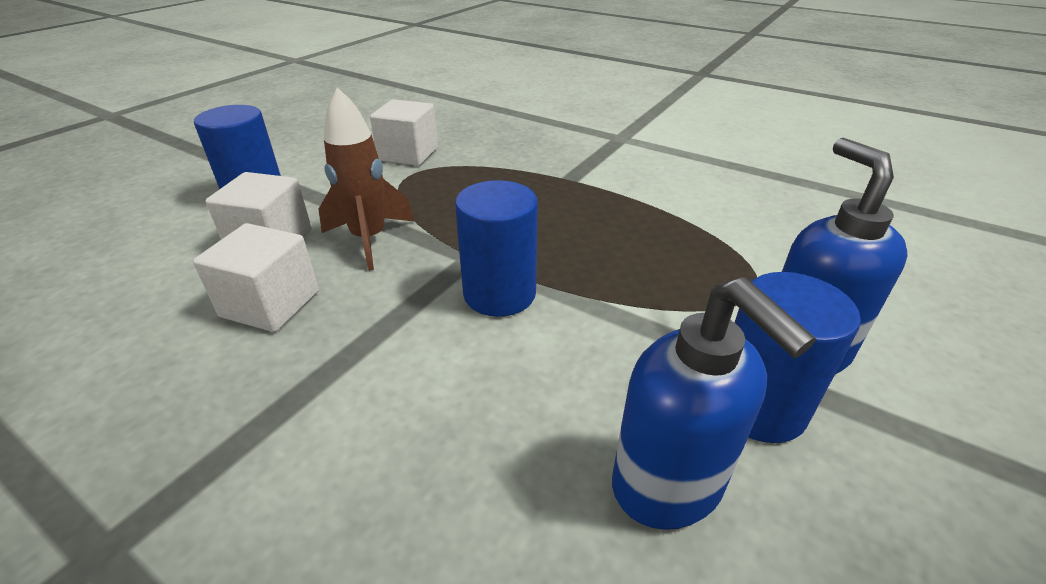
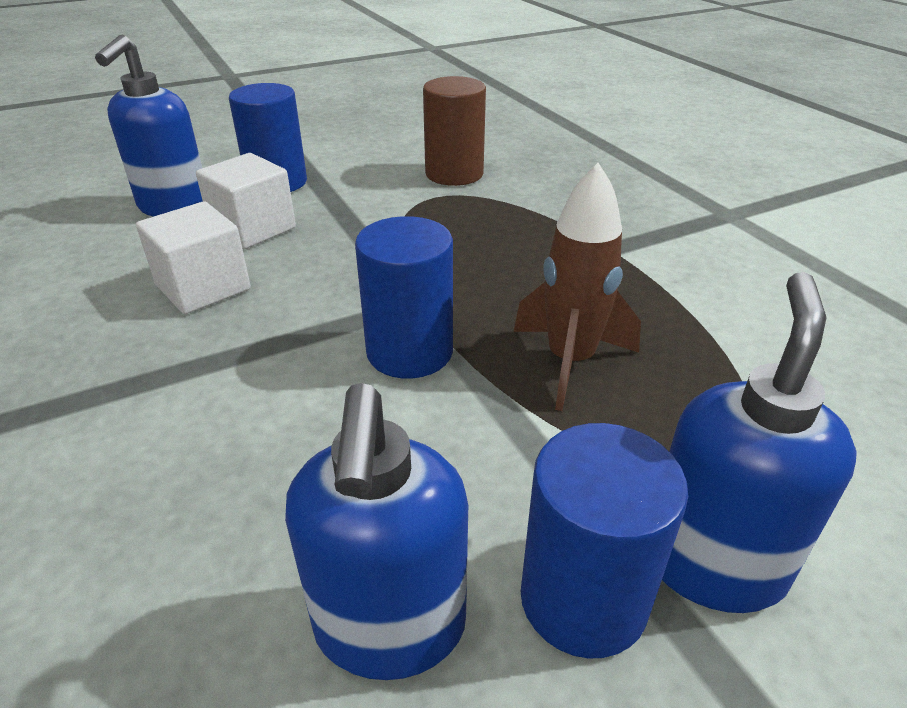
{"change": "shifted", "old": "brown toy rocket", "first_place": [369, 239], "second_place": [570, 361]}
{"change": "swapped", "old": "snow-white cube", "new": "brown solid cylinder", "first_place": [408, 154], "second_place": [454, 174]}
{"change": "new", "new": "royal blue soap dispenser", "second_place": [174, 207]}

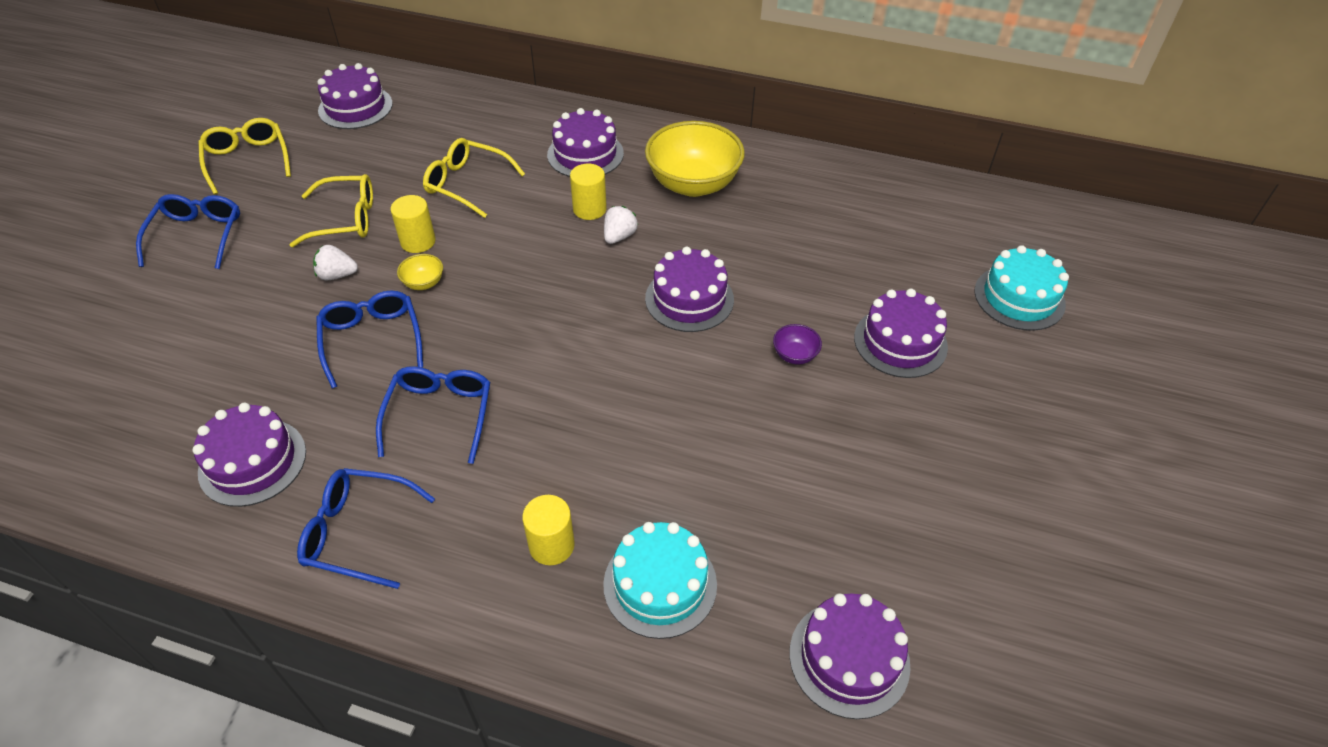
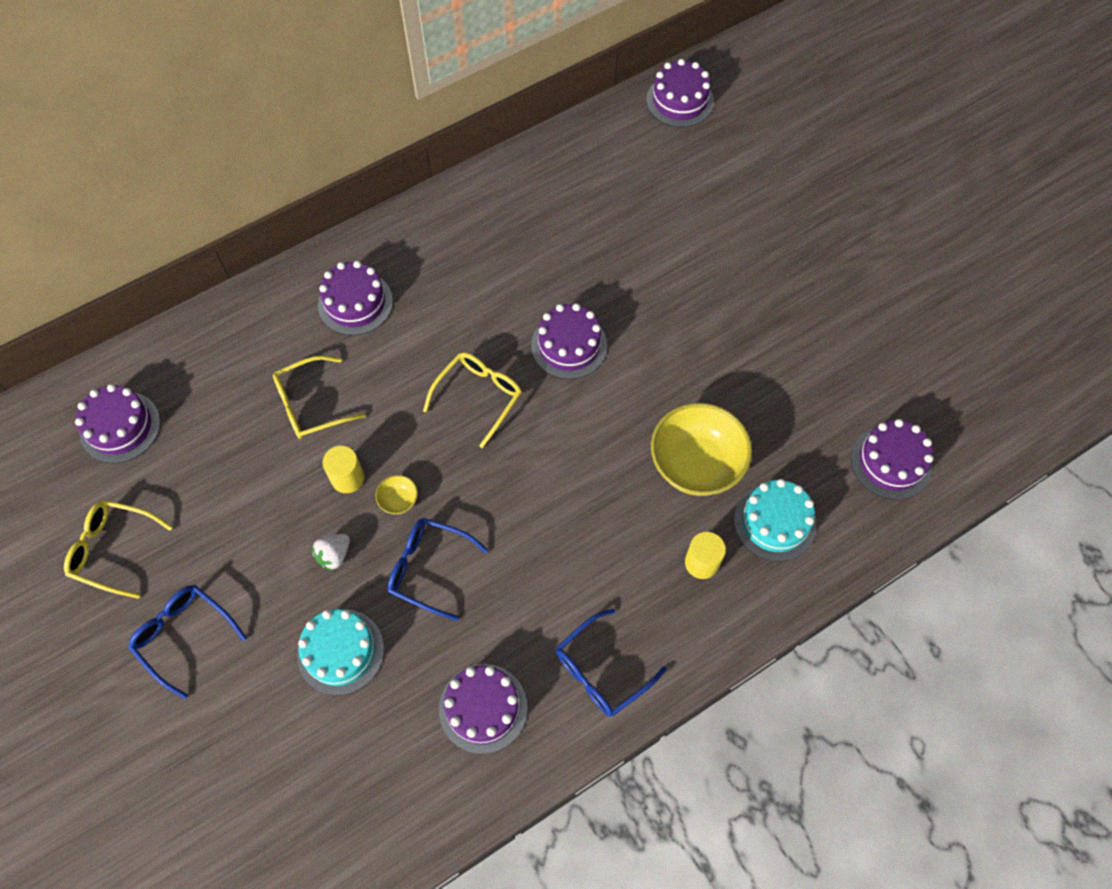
{"change": "shifted", "old": "golden glasses", "first_place": [346, 219], "second_place": [479, 396]}
{"change": "gone", "old": "royal blue glasses", "first_place": [440, 414]}
{"change": "gone", "old": "golden solid cylinder", "first_place": [589, 209]}
{"change": "gone", "old": "snow-white strawberry", "first_place": [619, 236]}
{"change": "shifted", "old": "golden serving bowl", "first_place": [693, 184], "second_place": [696, 464]}
{"change": "gone", "old": "violet serving bowl", "first_place": [795, 355]}
{"change": "shifted", "old": "violet layer cake", "first_place": [900, 342], "second_place": [679, 101]}
{"change": "shifted", "old": "turquoise layer cake", "first_place": [1019, 297], "second_place": [340, 651]}

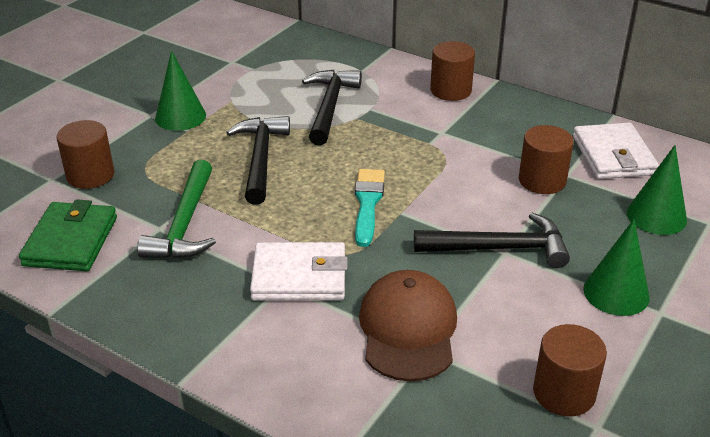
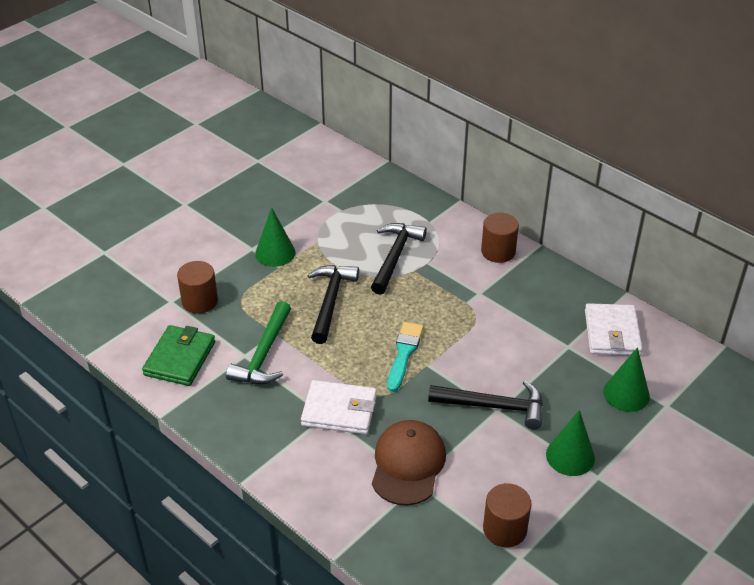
{"change": "gone", "old": "brown solid cylinder", "first_place": [542, 180]}

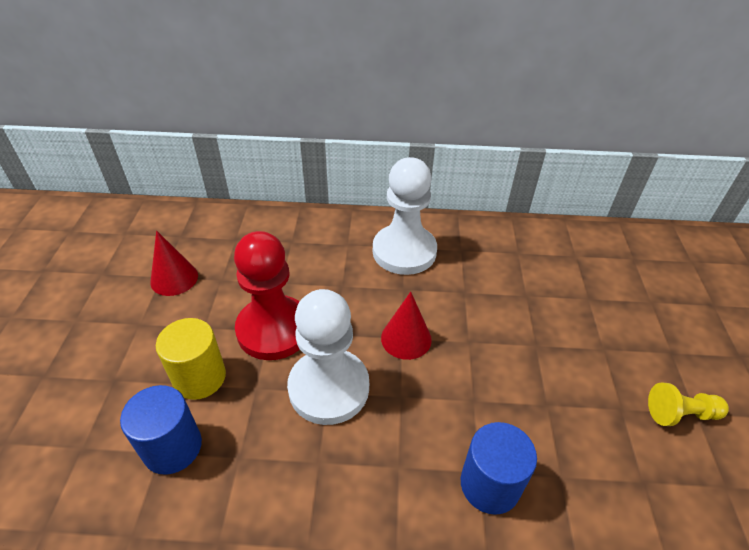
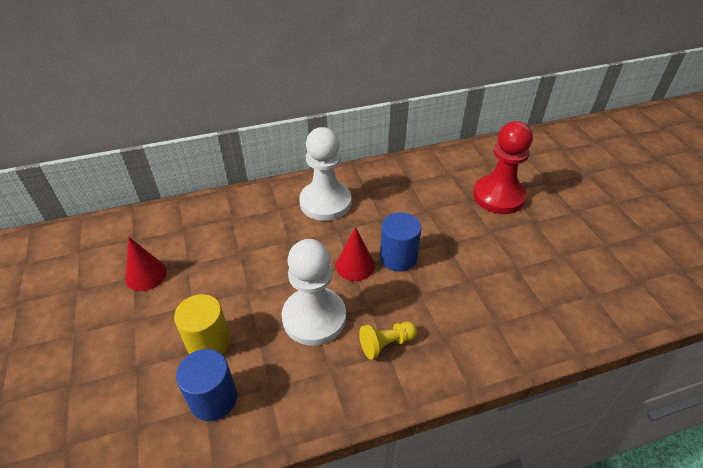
{"change": "shifted", "old": "red pawn", "first_place": [274, 329], "second_place": [498, 196]}
{"change": "shifted", "old": "royal blue solid cylinder", "first_place": [490, 484], "second_place": [398, 257]}
{"change": "shifted", "old": "golden pawn", "first_place": [680, 414], "second_place": [386, 344]}

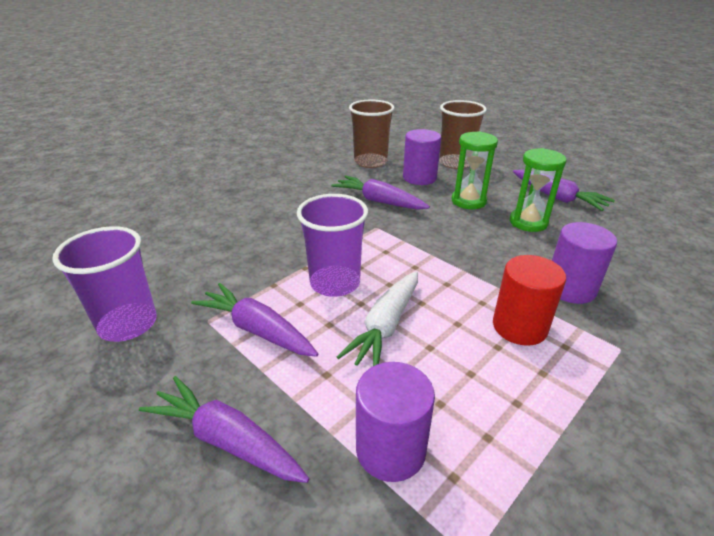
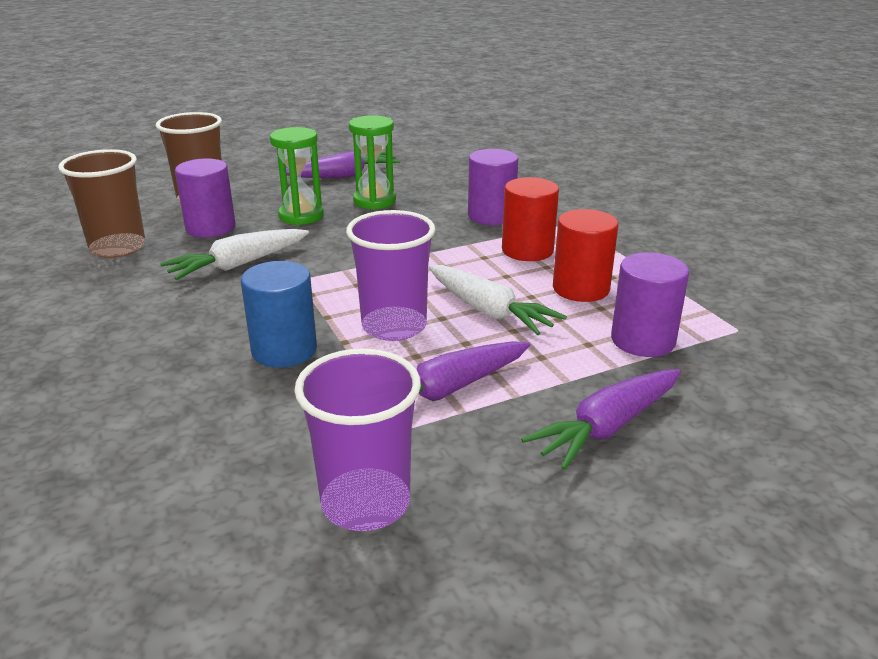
{"change": "repainted", "old": "violet root vegetable", "new": "snow-white root vegetable", "first_place": [379, 201], "second_place": [238, 264]}
{"change": "new", "new": "royal blue solid cylinder", "second_place": [284, 350]}
{"change": "new", "new": "red solid cylinder", "second_place": [581, 289]}

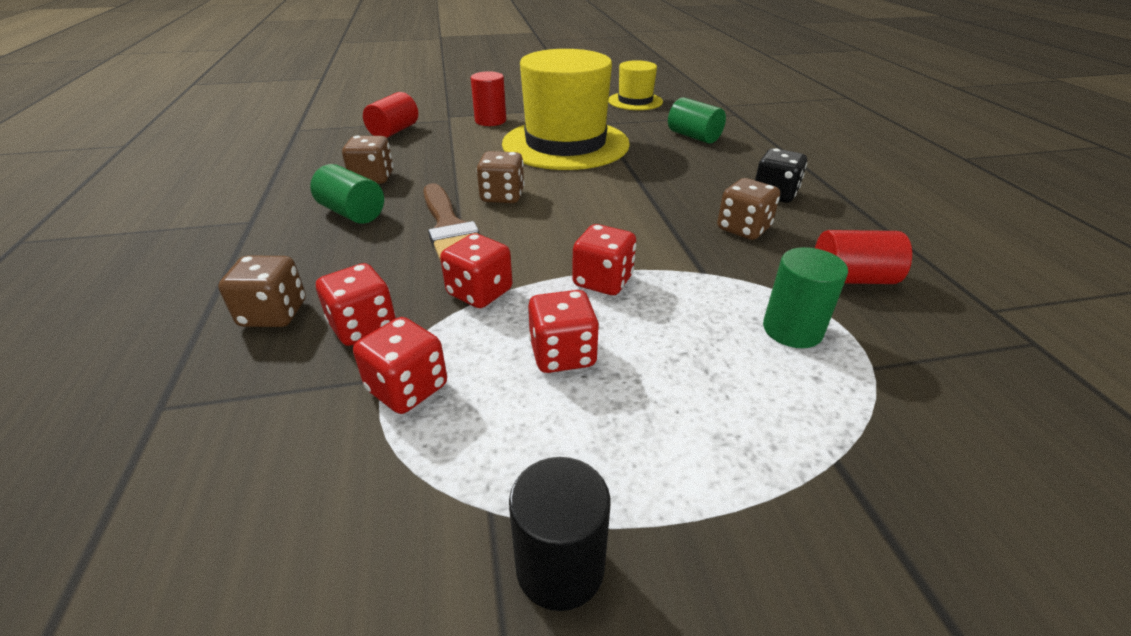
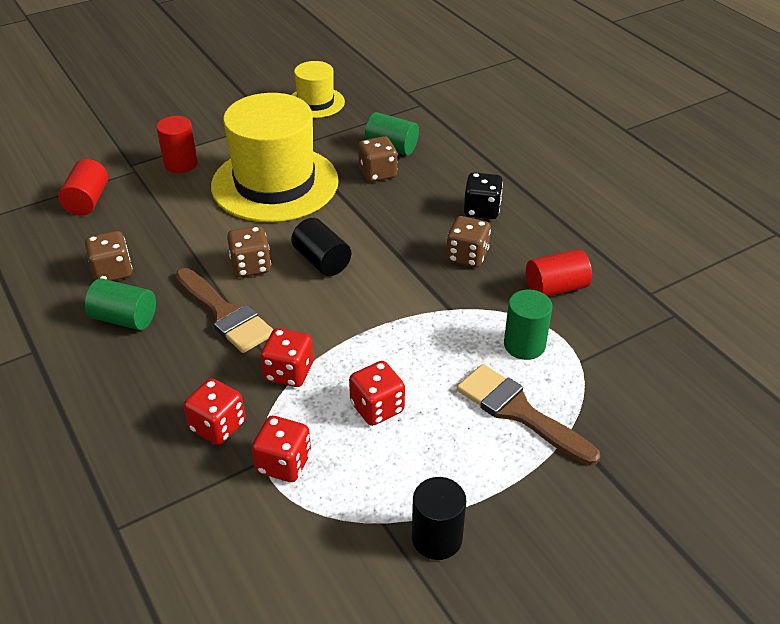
{"change": "shifted", "old": "brown game die", "first_place": [274, 314], "second_place": [377, 173]}
{"change": "gone", "old": "red game die", "first_place": [603, 281]}
{"change": "new", "new": "ebony solid cylinder", "second_place": [322, 261]}
{"change": "new", "new": "brown paintbrush", "second_place": [518, 412]}

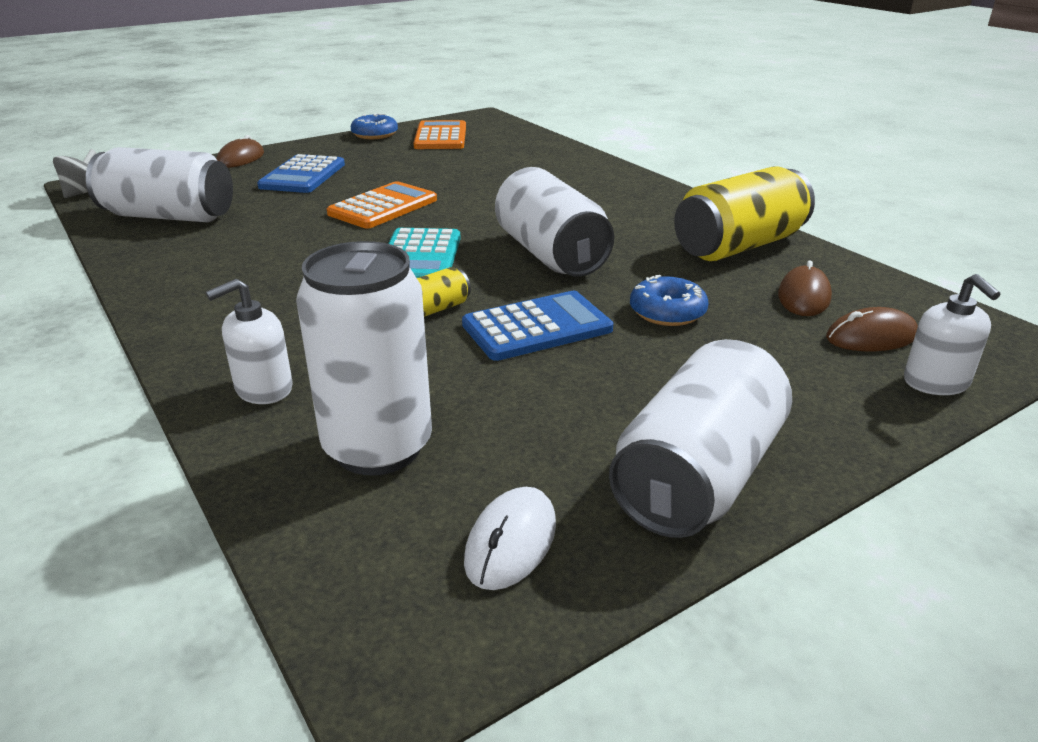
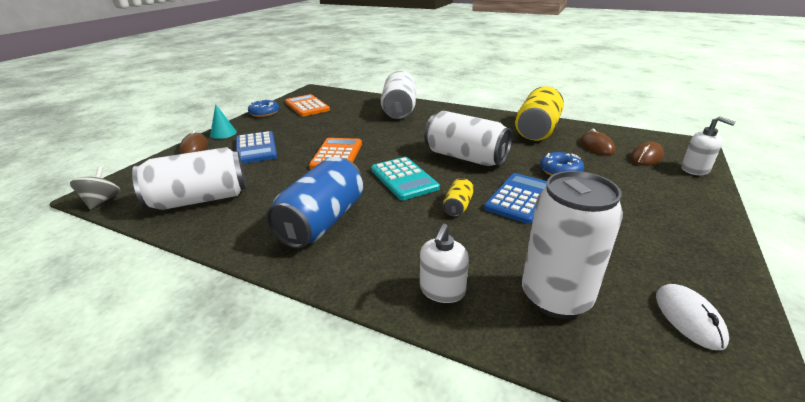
{"change": "shifted", "old": "snow-white soda can", "first_place": [697, 476], "second_place": [399, 110]}
{"change": "new", "new": "turquoise cone", "second_place": [223, 133]}
{"change": "new", "new": "royal blue soda can", "second_place": [322, 221]}

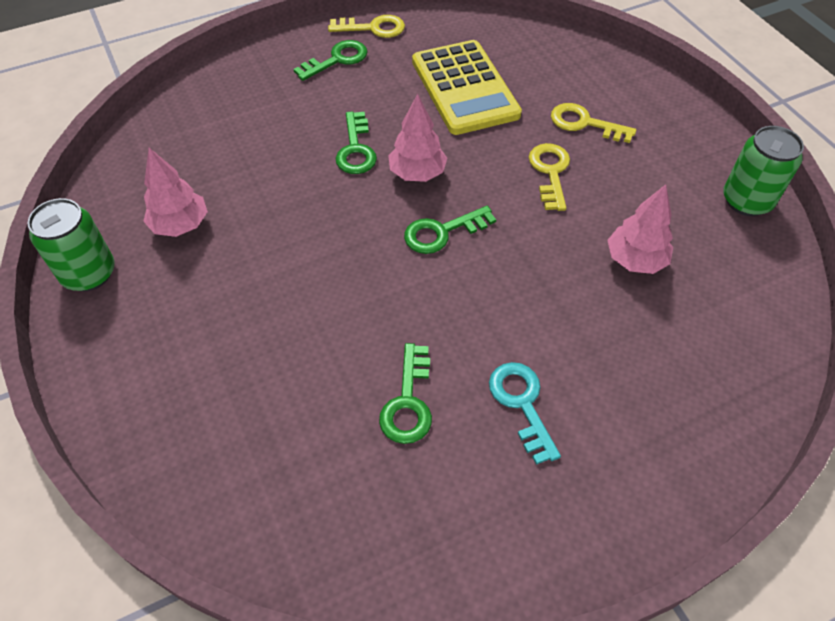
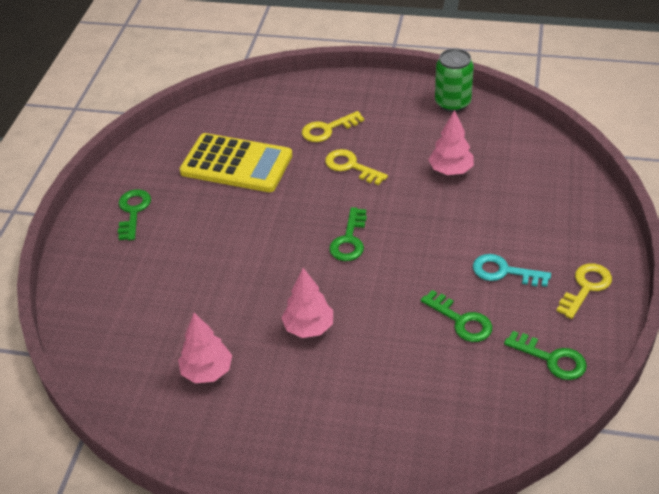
{"change": "gone", "old": "leaf-green soda can", "first_place": [89, 273]}
{"change": "shifted", "old": "golden latchkey", "first_place": [373, 28], "second_place": [586, 287]}
{"change": "shifted", "old": "leaf-green latchkey", "first_place": [356, 149], "second_place": [551, 359]}
{"change": "shifted", "old": "pink toy tree", "first_place": [417, 173], "second_place": [309, 327]}

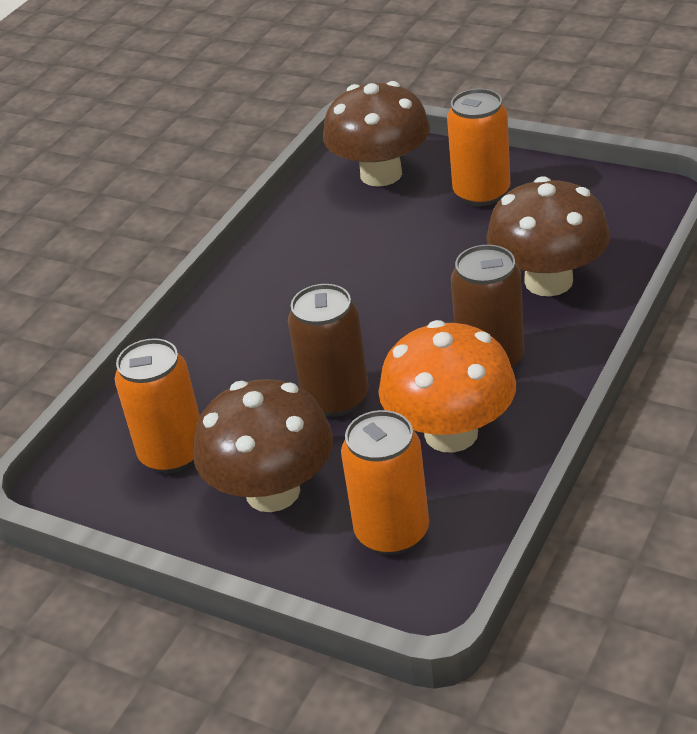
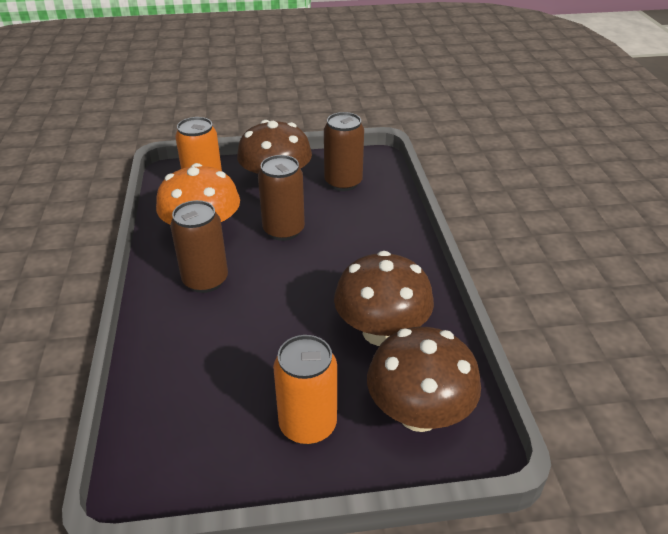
{"change": "repainted", "old": "orange-coloured soda can", "new": "brown soda can", "first_place": [173, 453], "second_place": [343, 182]}
{"change": "shifted", "old": "brown toadstool", "first_place": [548, 281], "second_place": [381, 332]}

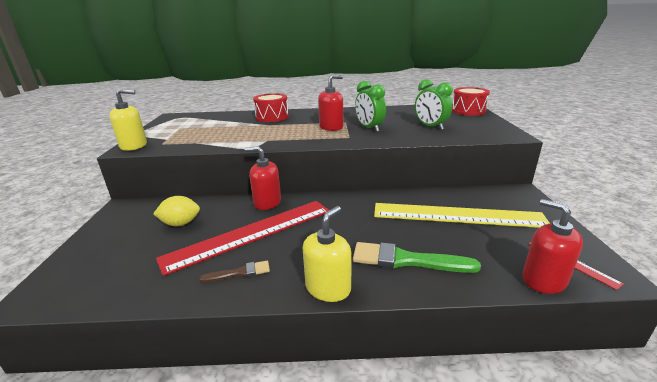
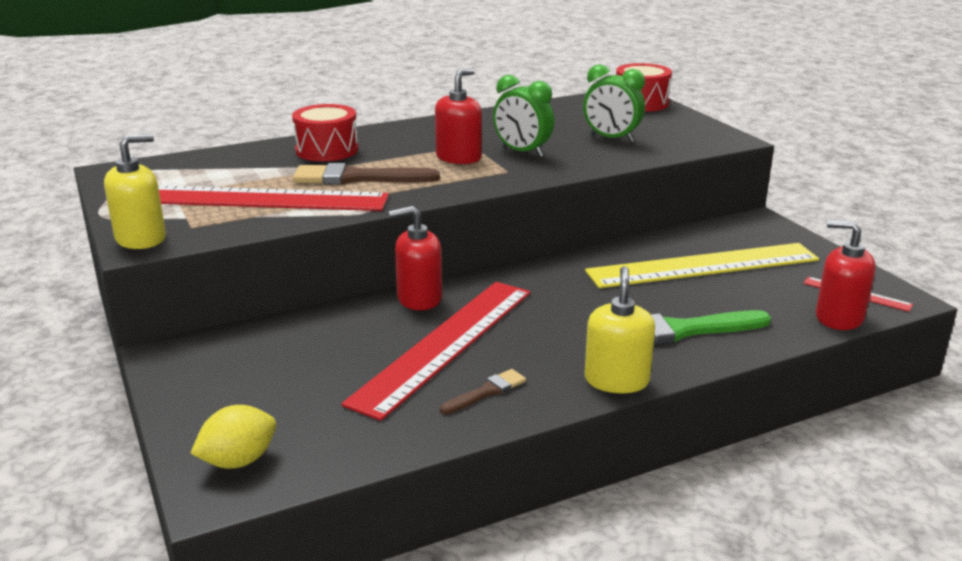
{"change": "shifted", "old": "golden citrus fruit", "first_place": [180, 223], "second_place": [238, 461]}
{"change": "new", "new": "red ruler", "second_place": [263, 199]}
{"change": "new", "new": "brown paintbrush", "second_place": [358, 178]}

